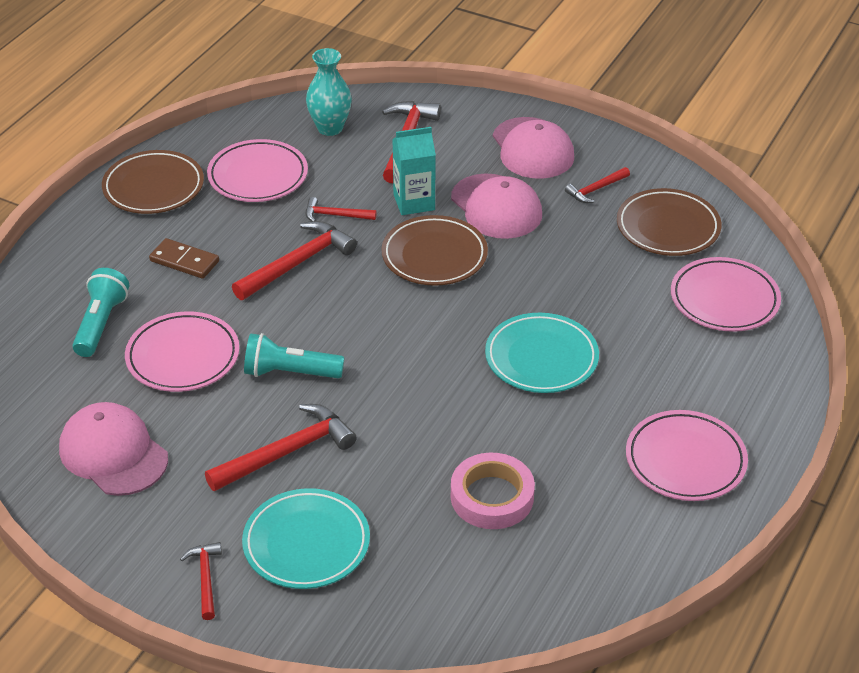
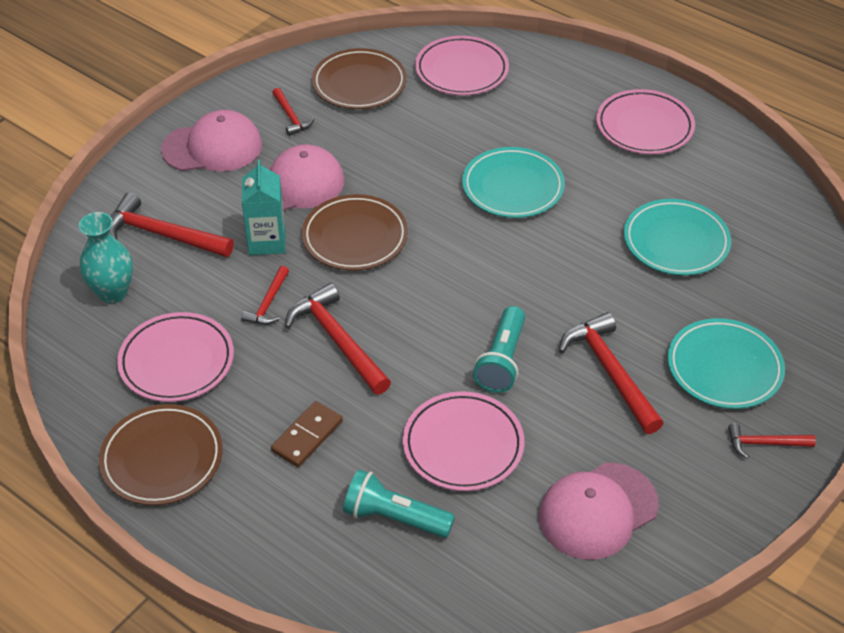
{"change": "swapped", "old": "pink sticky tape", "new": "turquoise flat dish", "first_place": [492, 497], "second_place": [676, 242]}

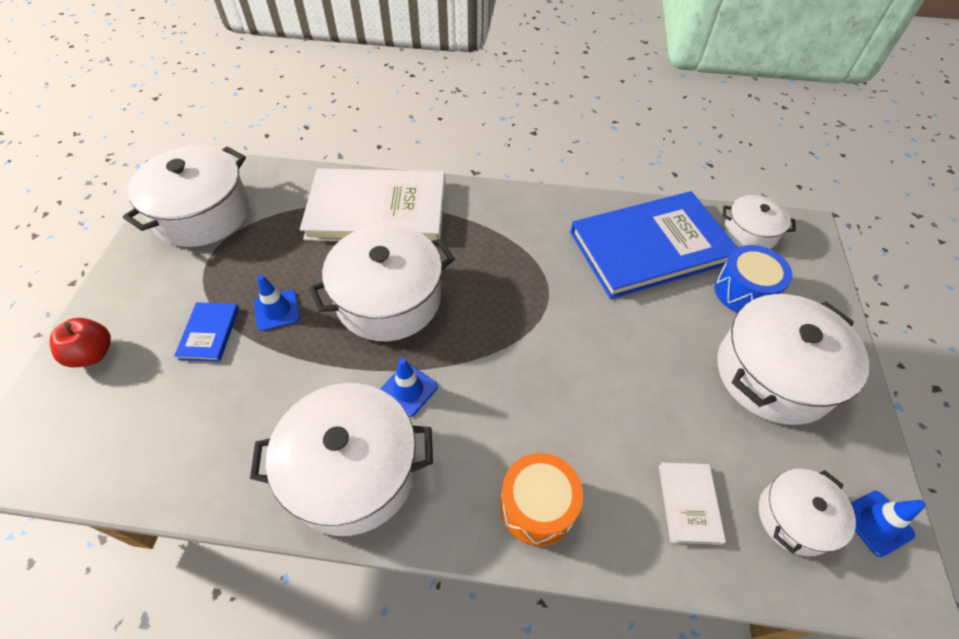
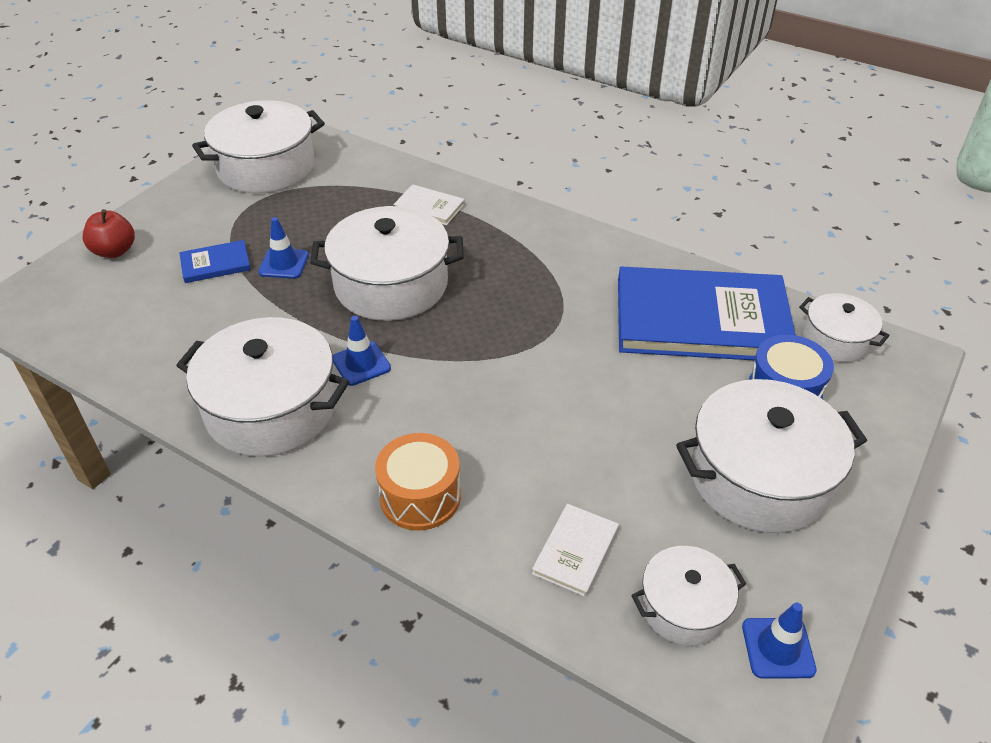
{"change": "rotated", "old": "royal blue book", "first_place": [209, 333], "second_place": [215, 264], "degrees": 45}
{"change": "scaled", "old": "snow-white book", "first_place": [377, 210], "second_place": [429, 207], "factor": 0.41}

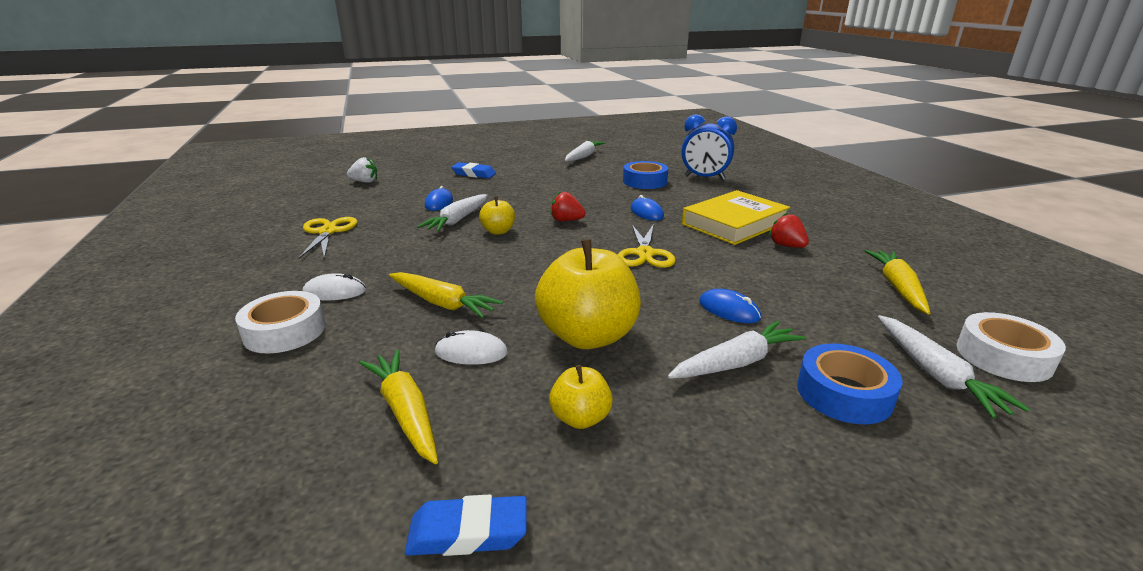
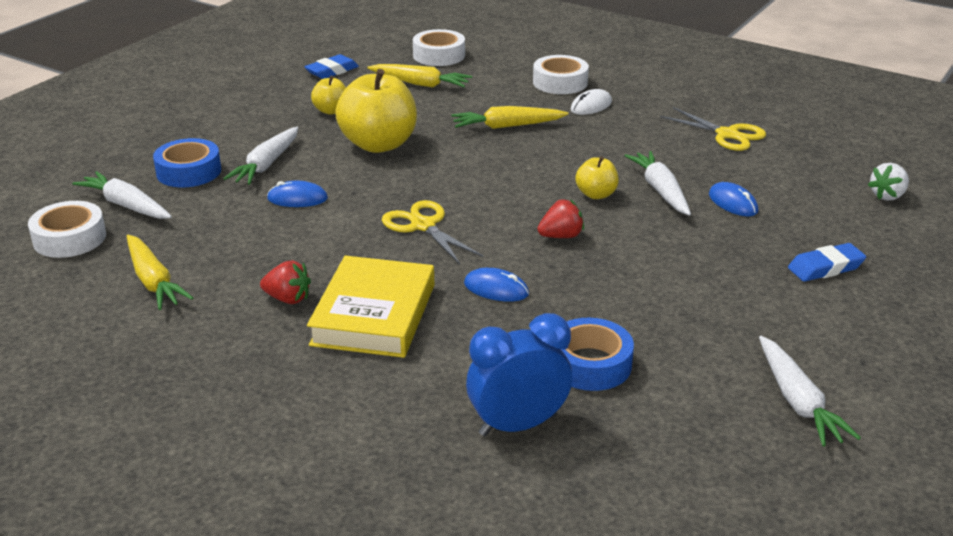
{"change": "gone", "old": "snow-white PC mouse", "first_place": [471, 352]}
{"change": "new", "new": "snow-white sticky tape", "second_place": [439, 55]}

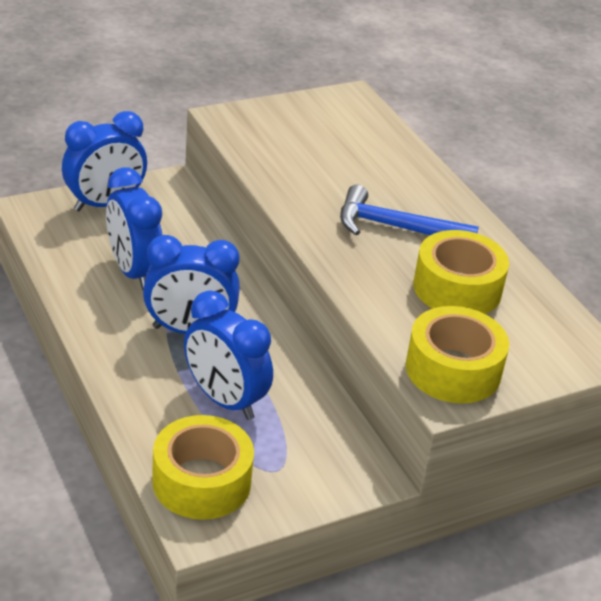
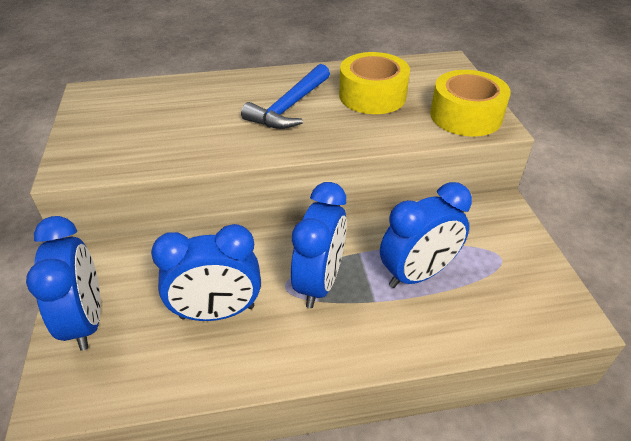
{"change": "gone", "old": "golden sticky tape", "first_place": [201, 481]}

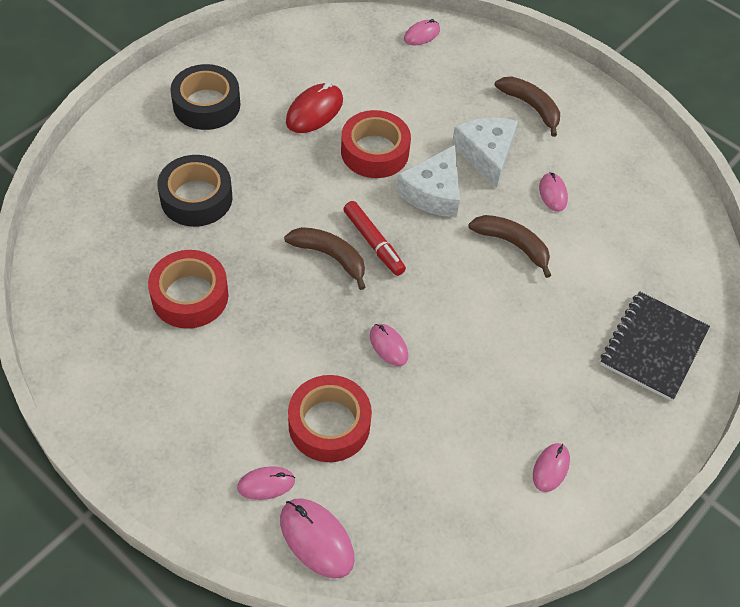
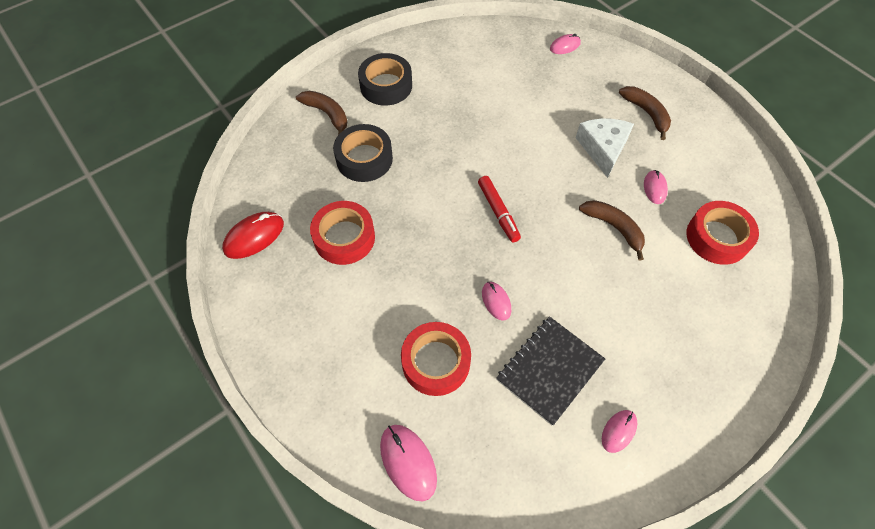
{"change": "gone", "old": "pink PC mouse", "first_place": [266, 484]}
{"change": "shifted", "old": "brown toy banana", "first_place": [330, 257], "second_place": [327, 114]}
{"change": "shifted", "old": "red PC mouse", "first_place": [314, 111], "second_place": [254, 236]}
{"change": "shifted", "old": "red sticky tape", "first_place": [374, 152], "second_place": [717, 237]}
{"change": "gone", "old": "snow-white piece of cheese", "first_place": [433, 192]}
{"change": "shifted", "old": "ebony exercise book", "first_place": [653, 347], "second_place": [550, 370]}

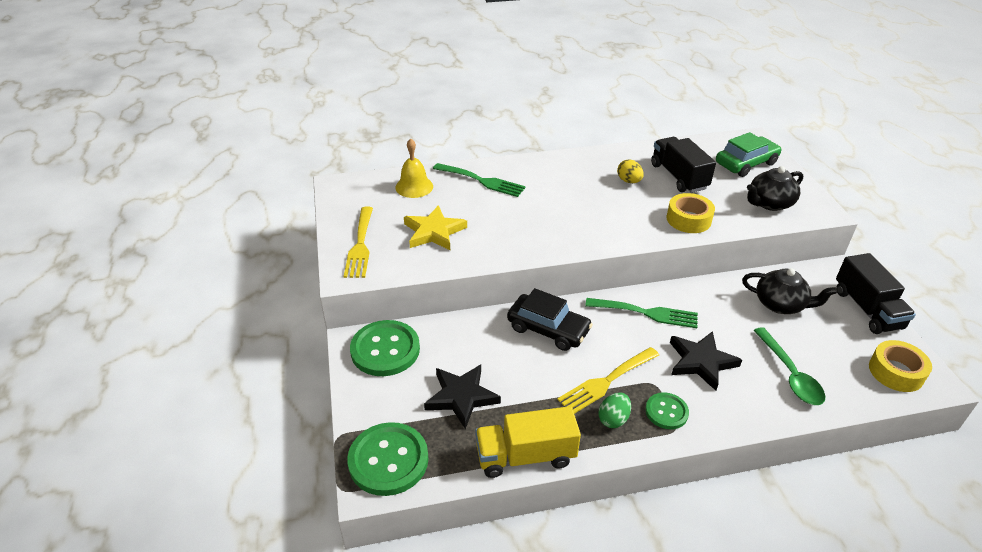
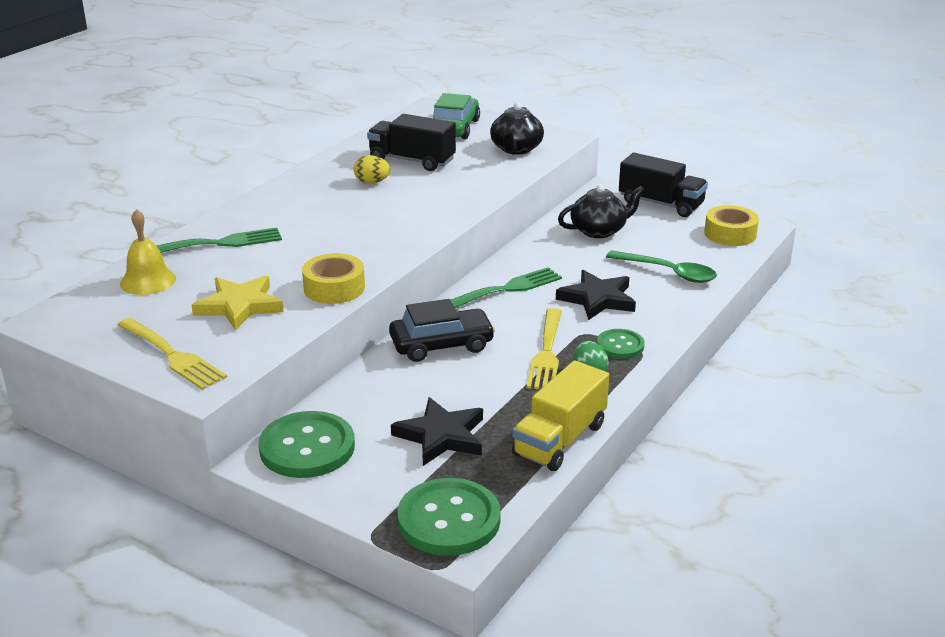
{"change": "shifted", "old": "golden sticky tape", "first_place": [688, 219], "second_place": [334, 288]}

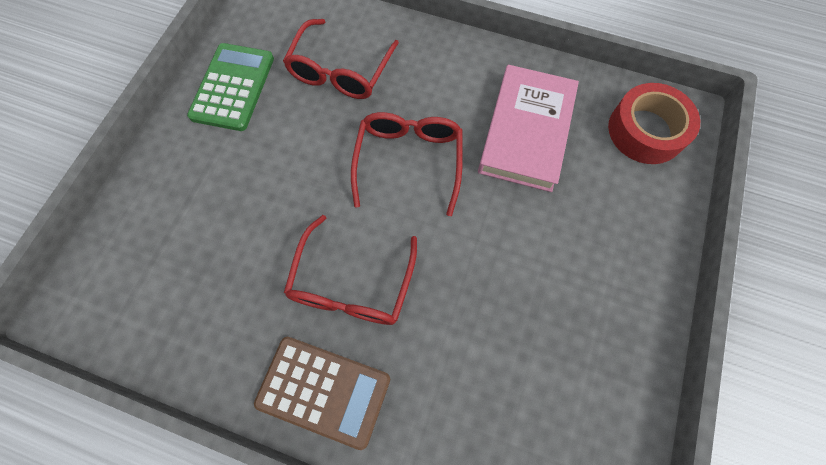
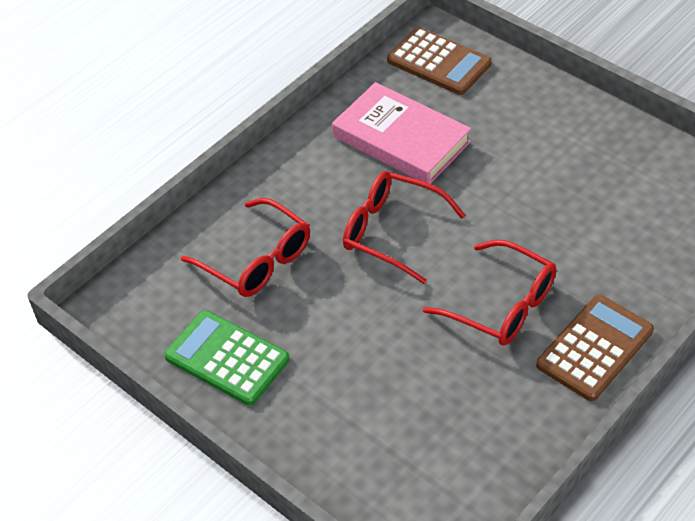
{"change": "swapped", "old": "red sticky tape", "new": "brown pocket calculator", "first_place": [646, 131], "second_place": [439, 62]}

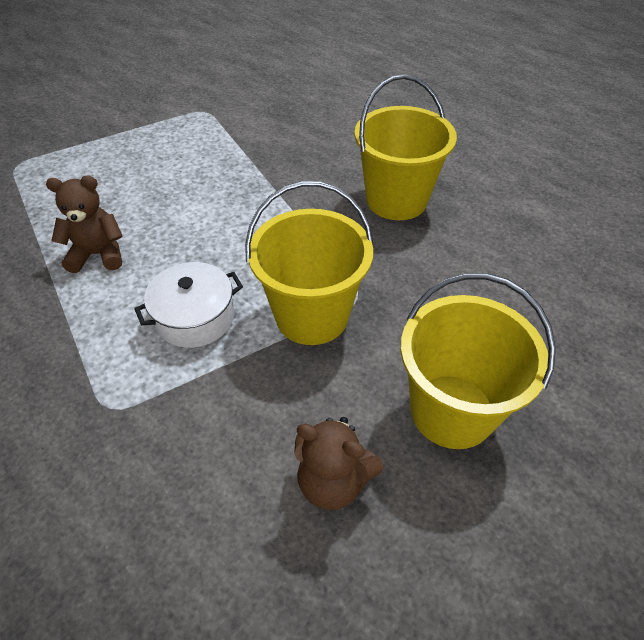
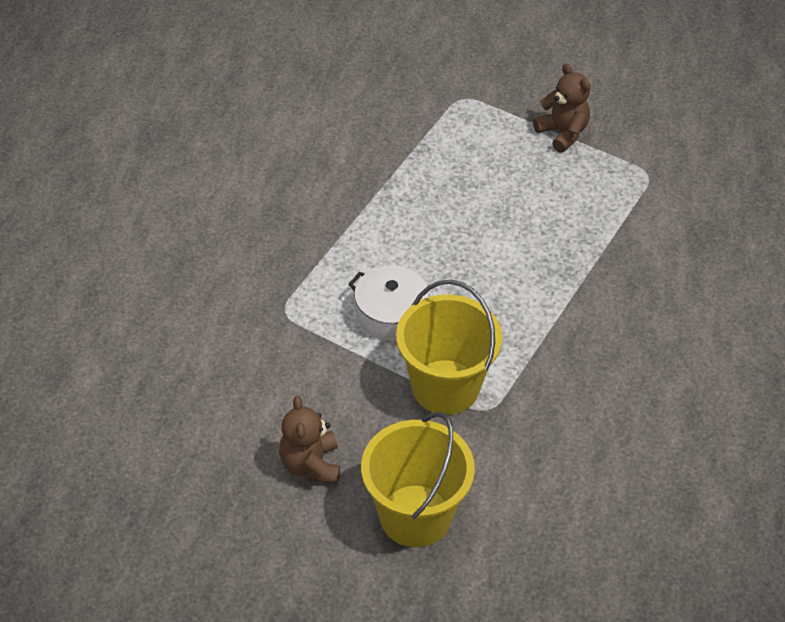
{"change": "shifted", "old": "brown teddy bear", "first_place": [98, 254], "second_place": [562, 133]}
{"change": "gone", "old": "golden pail", "first_place": [396, 200]}

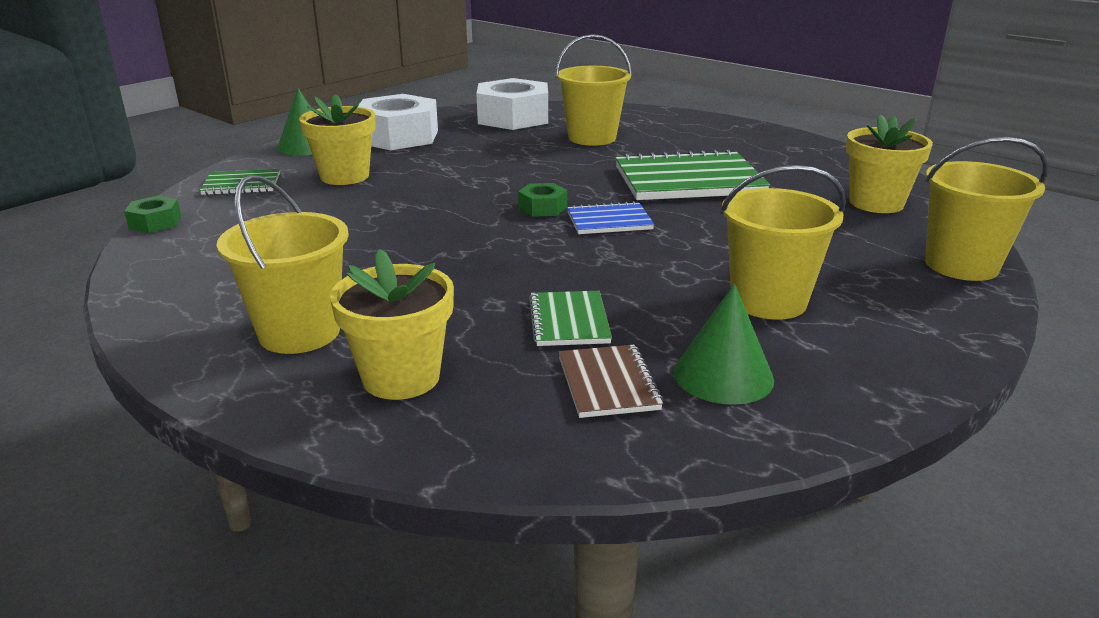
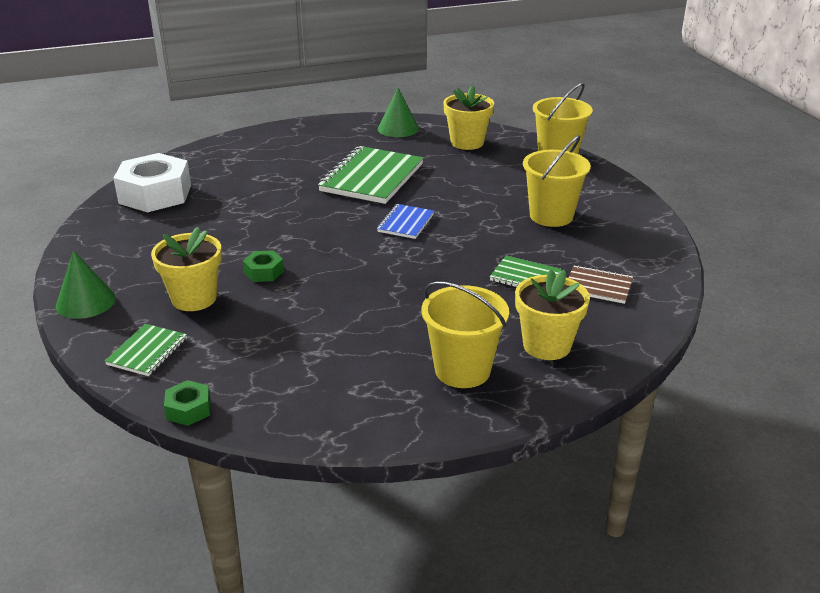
{"change": "gone", "old": "snow-white hexagon nut", "first_place": [398, 136]}
{"change": "shifted", "old": "leaf-green hexagon nut", "first_place": [542, 208], "second_place": [264, 272]}
{"change": "gone", "old": "golden pail", "first_place": [592, 138]}
{"change": "shifted", "old": "leaf-green cone", "first_place": [723, 375], "second_place": [398, 128]}

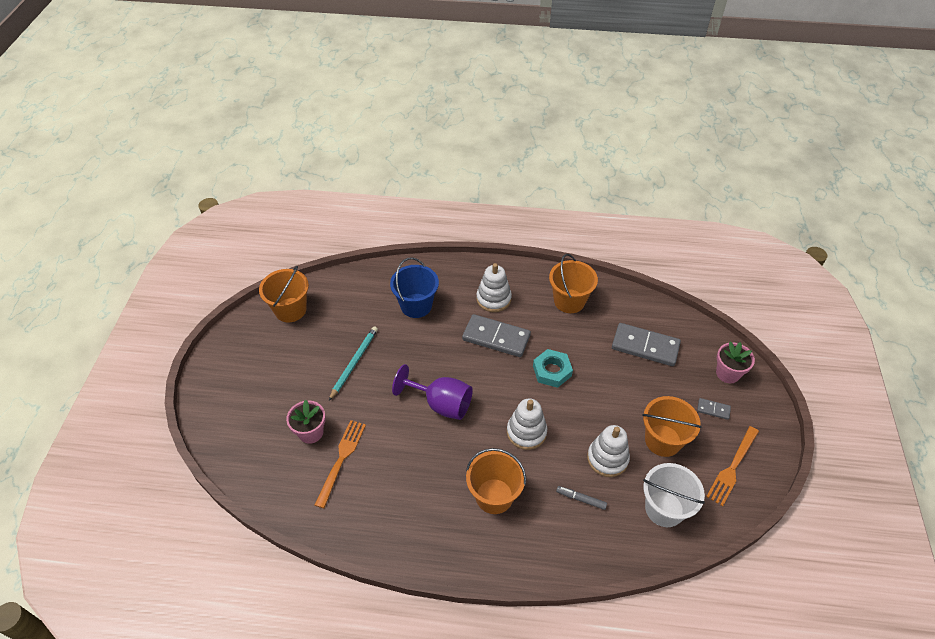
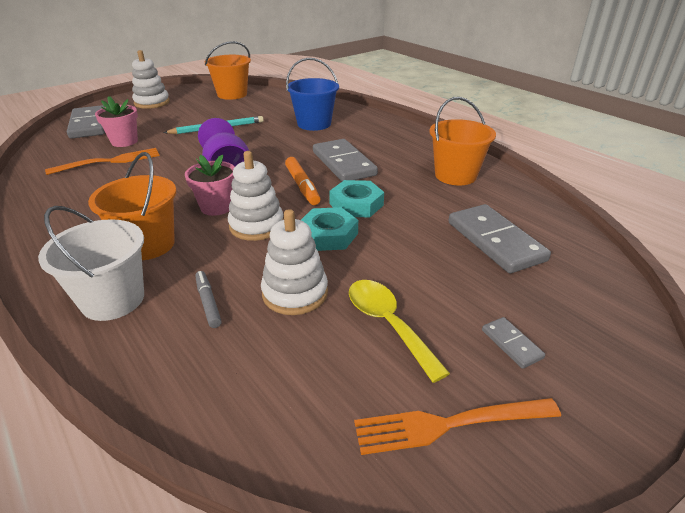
{"change": "shifted", "old": "snow-white ring stacker", "first_place": [493, 299], "second_place": [152, 103]}
{"change": "swapped", "old": "orange-coloured pail", "new": "golden tablespoon", "first_place": [663, 440], "second_place": [387, 324]}
{"change": "shifted", "old": "snow-white pail", "first_place": [664, 509], "second_place": [113, 300]}
{"change": "shifted", "old": "pink potted plant", "first_place": [727, 373], "second_place": [216, 207]}
{"change": "new", "new": "grey domino piece", "second_place": [89, 125]}
{"change": "new", "new": "orange-coloured marker pen", "second_place": [302, 186]}
{"change": "new", "new": "turquoise hexagon nut", "second_place": [328, 235]}

